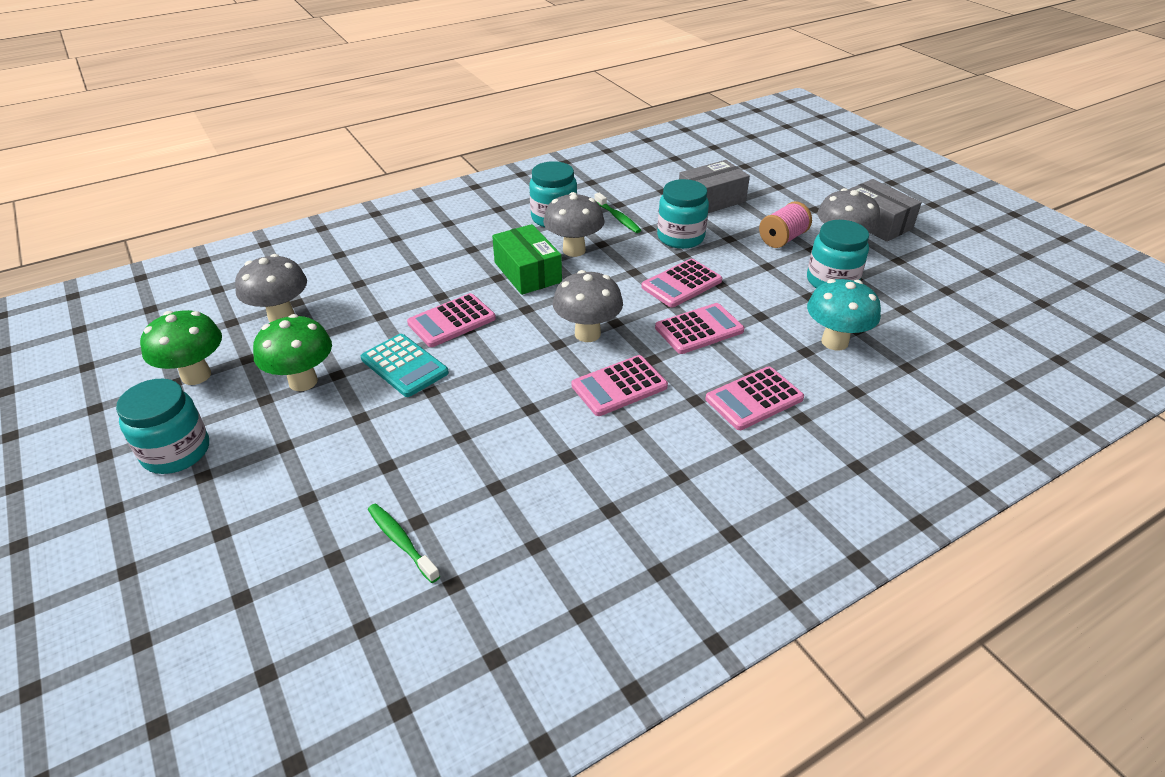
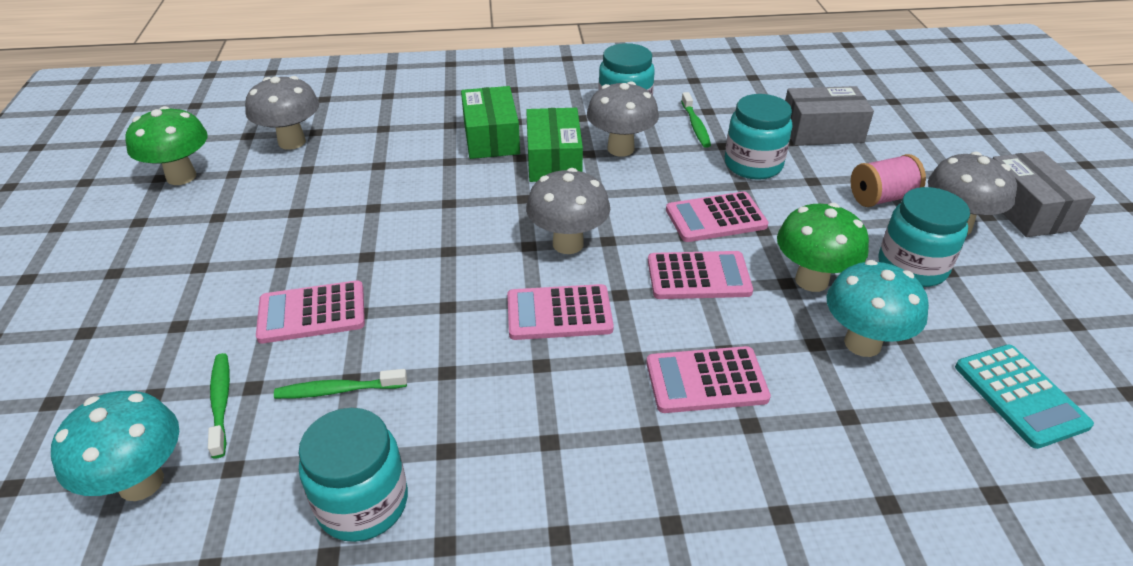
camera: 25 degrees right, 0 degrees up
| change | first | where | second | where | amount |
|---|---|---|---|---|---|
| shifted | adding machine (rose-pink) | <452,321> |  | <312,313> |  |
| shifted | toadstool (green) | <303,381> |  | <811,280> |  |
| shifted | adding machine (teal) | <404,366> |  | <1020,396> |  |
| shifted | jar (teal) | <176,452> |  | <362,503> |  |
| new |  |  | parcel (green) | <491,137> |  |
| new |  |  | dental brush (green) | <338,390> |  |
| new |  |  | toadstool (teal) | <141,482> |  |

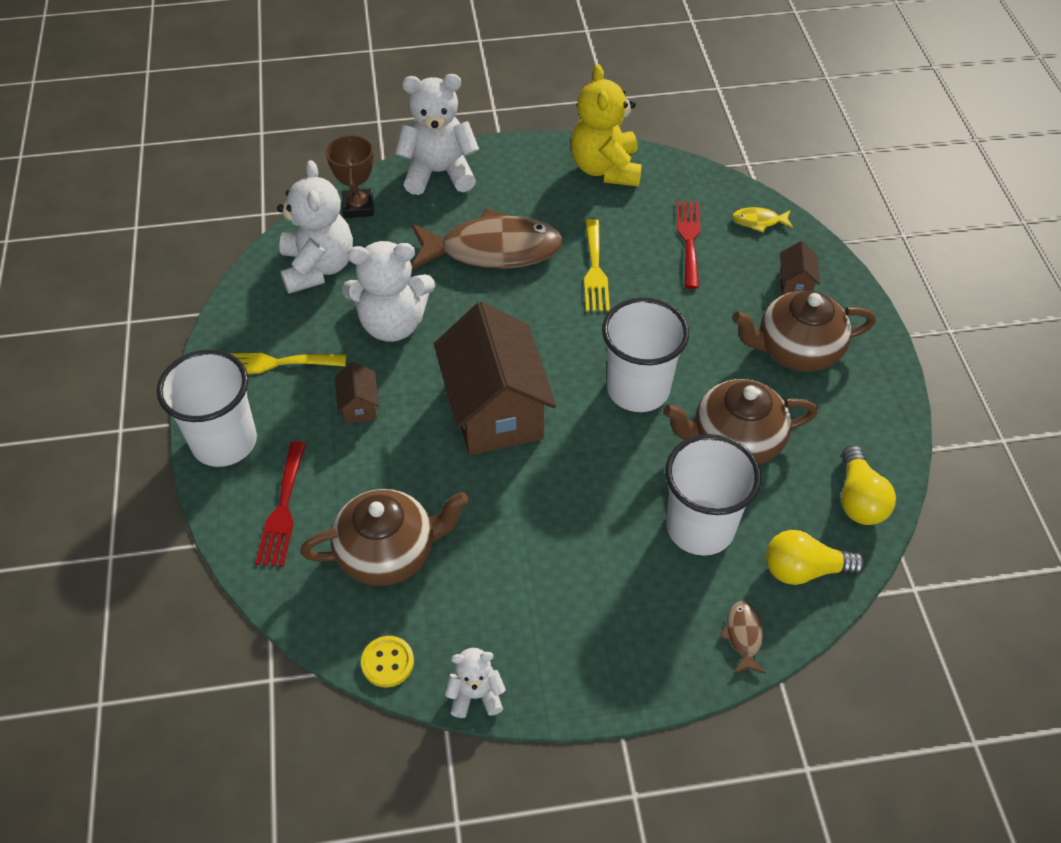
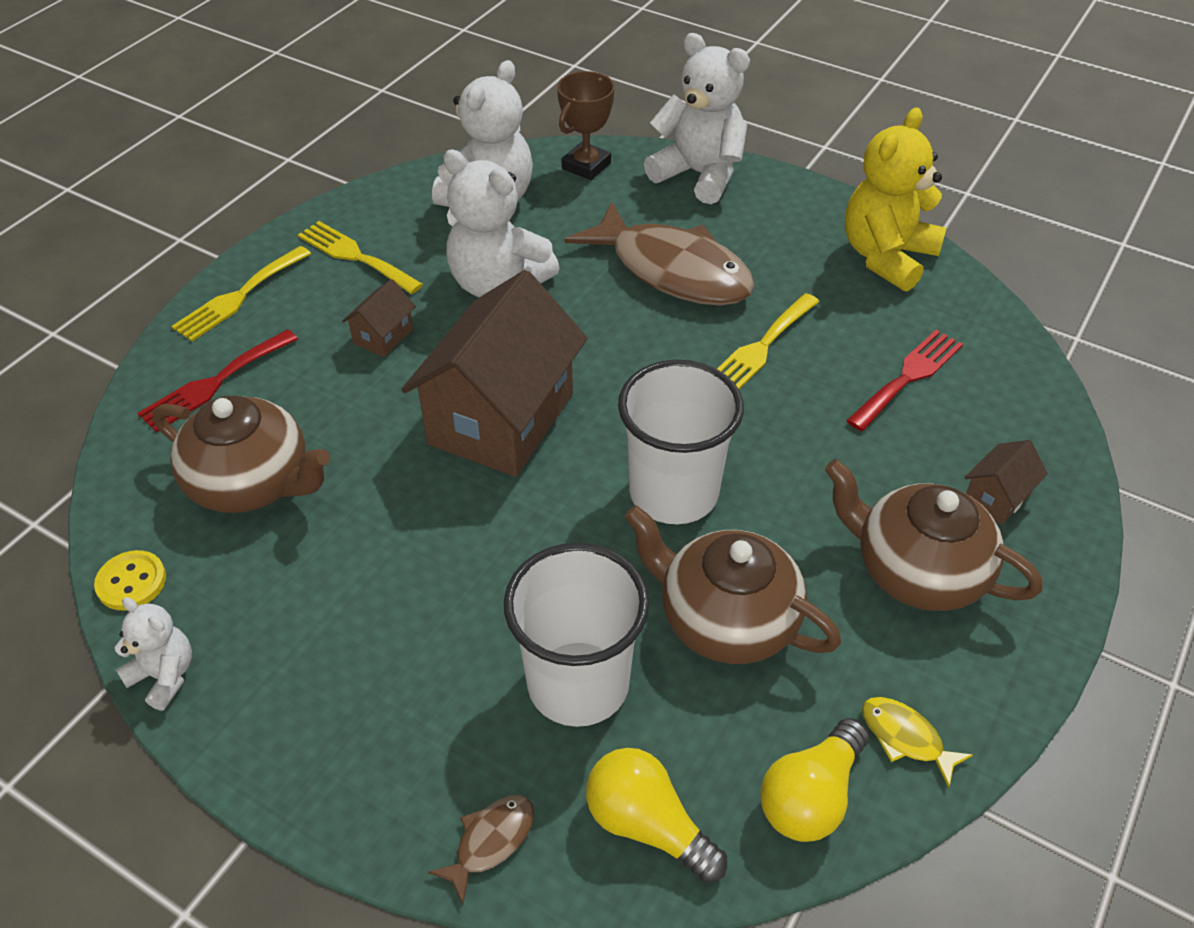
camera: 40 degrees right, 5 degrees down
| change | first | where | second | where | amount |
|---|---|---|---|---|---|
| shifted | toy fish (bright yellow) | <759,221> |  | <905,738> |  |
| swapped | cup (pure white) | <224,442> | dinner fork (bright yellow) | <239,296> |  |

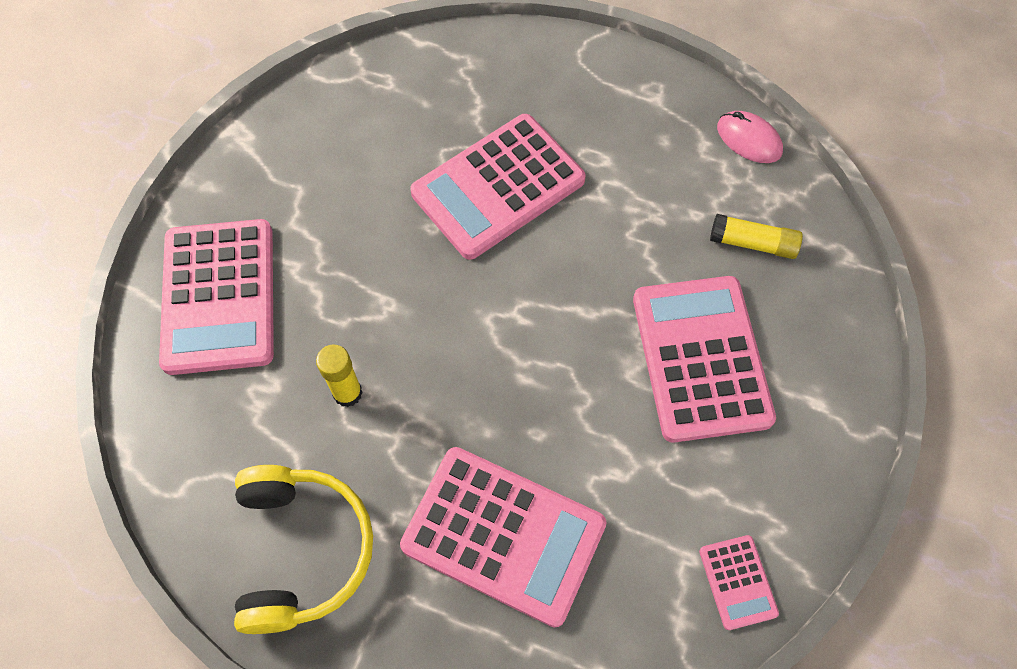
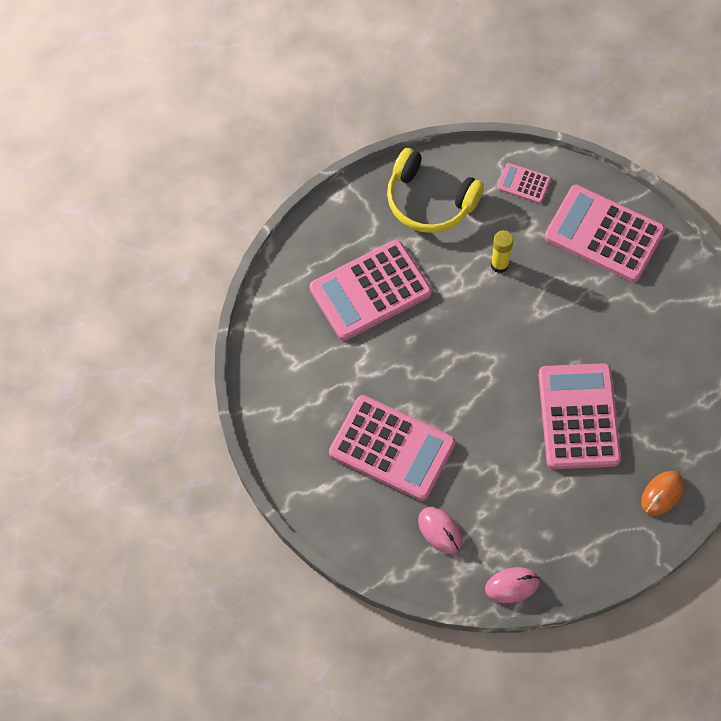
camera: 125 degrees right, 0 degrees up
| change | first | where | second | where | amount |
|---|---|---|---|---|---|
| swapped | glue (bright yellow) | <753,243> | mouse (rose-pink) | <440,531> |  |
| shifted | adding machine (rose-pink) | <737,582> |  | <523,183> |  |
| new |  |  | mouse (bright orange) | <662,494> |  |

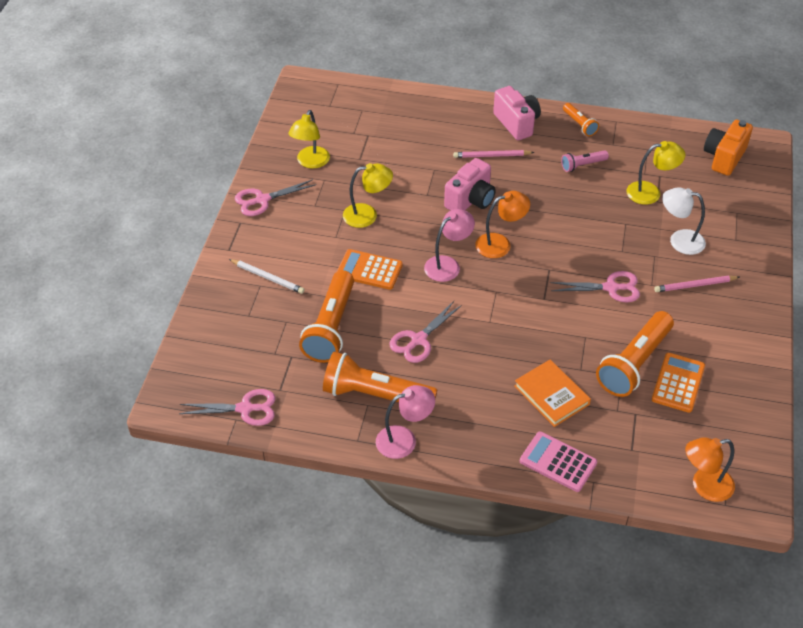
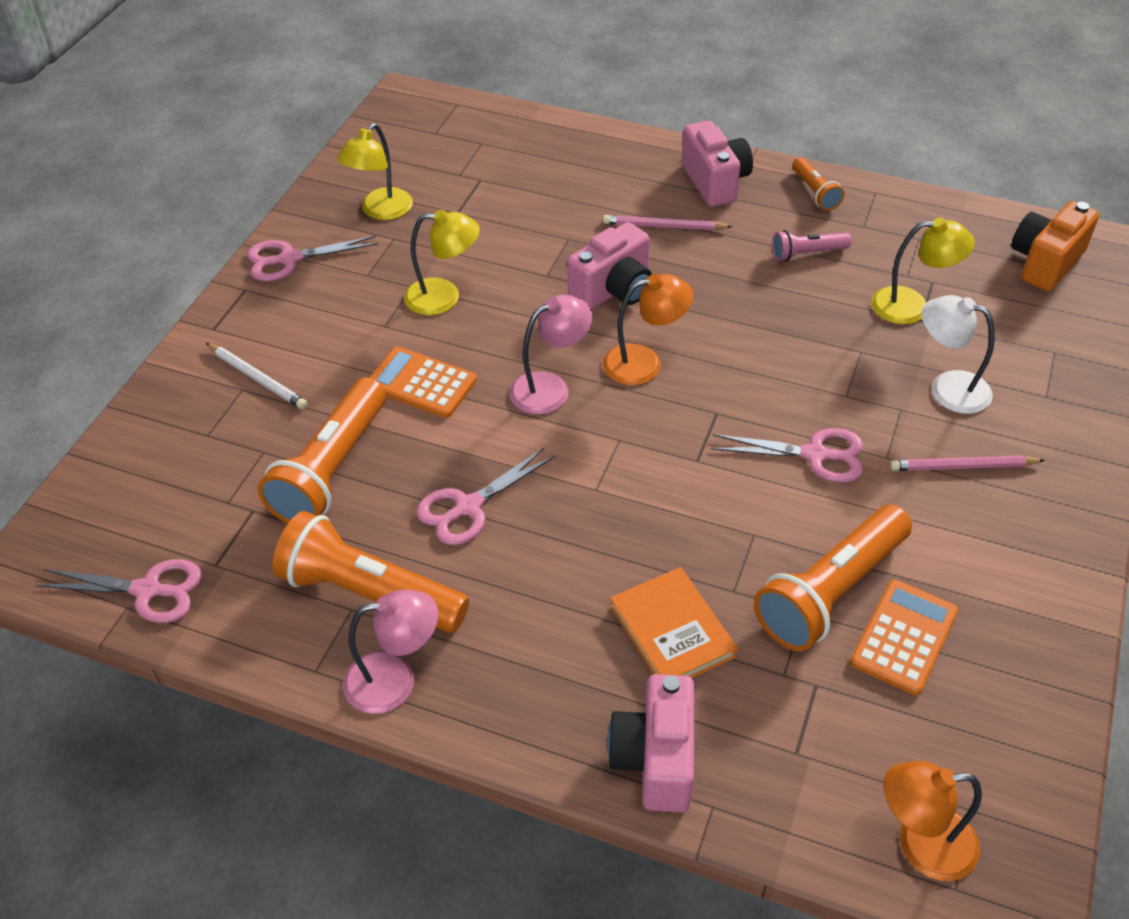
camera: 10 degrees right, 0 degrees up
| change | first | where | second | where | amount |
|---|---|---|---|---|---|
| swapped | adding machine (rose-pink) | <558,462> | camera (rose-pink) | <655,759> |  |

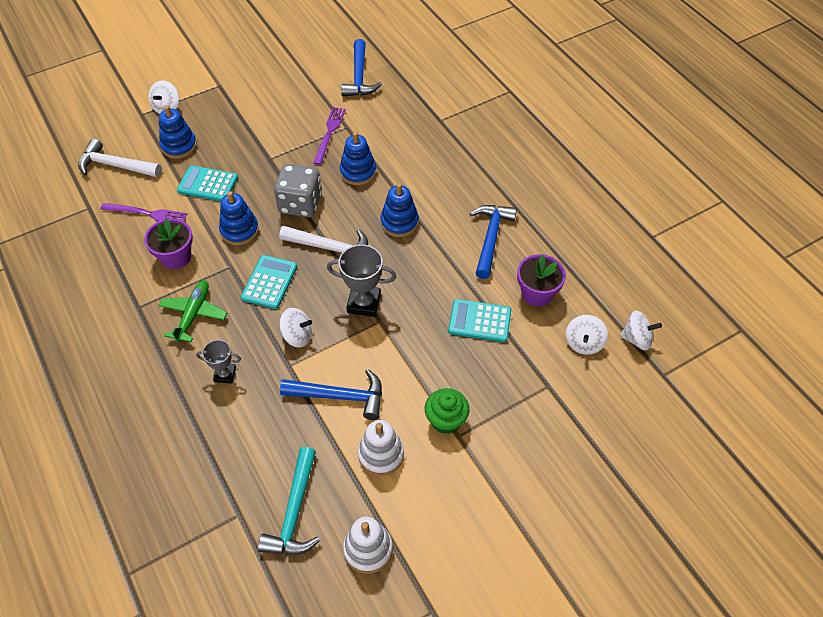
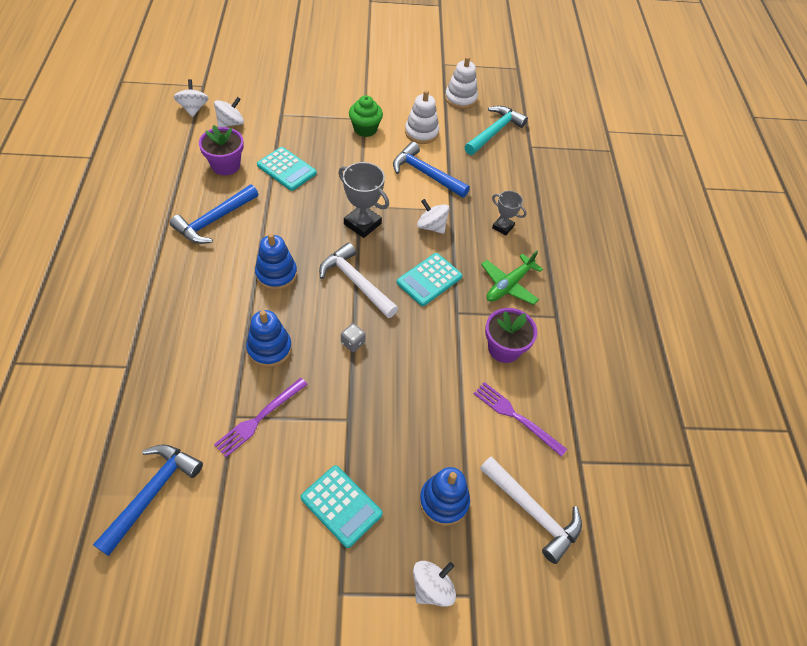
camera: 155 degrees left, 0 degrees up
| change | first | where | second | where | amount |
|---|---|---|---|---|---|
| scaled | dice (gray) | <300,204> |  | <353,343> | x0.43 |
| shifted | adding machine (teal) | <208,184> |  | <341,506> |  |
| gone | ring stacker (blue) | <239,230> |  |  |  |
| rotated | spinning top (pure white) | <636,339> |  | <193,109> | 45 degrees clockwise |

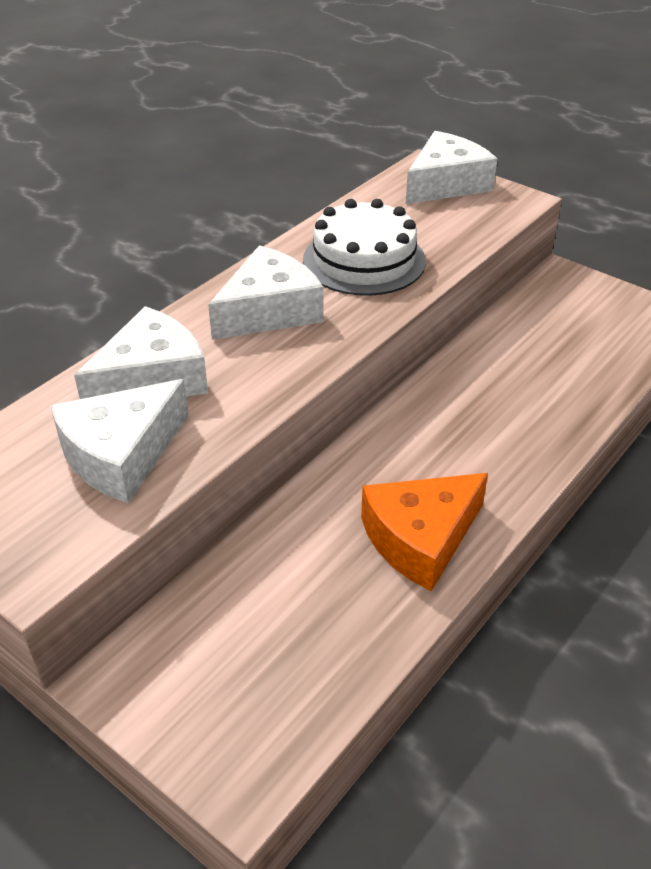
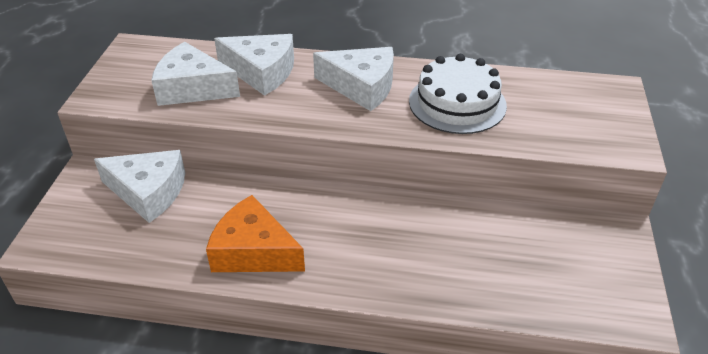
camera: 60 degrees right, 0 degrees up
| change | first | where | second | where | amount |
|---|---|---|---|---|---|
| shifted | piece of cheese (pure white) | <446,184> |  | <148,192> |  |

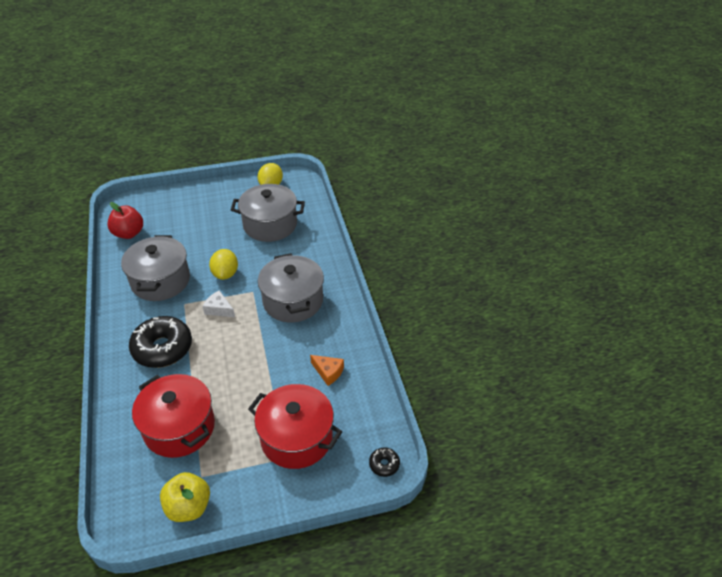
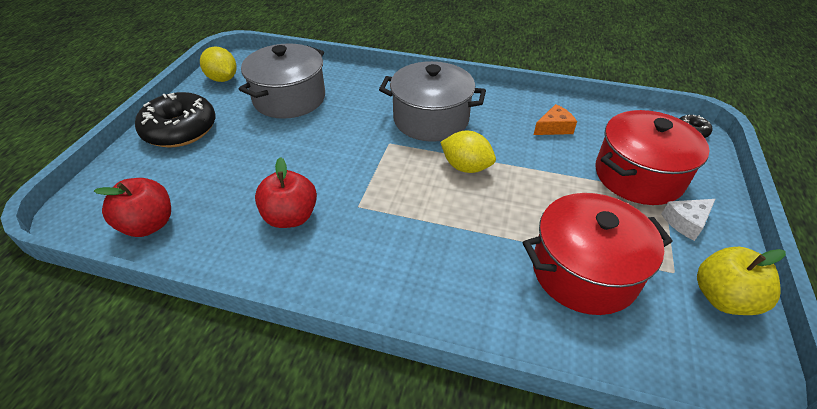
camera: 60 degrees left, 0 degrees up
| change | first | where | second | where | amount |
|---|---|---|---|---|---|
| swapped | pot (gray) | <160,281> | apple (scarlet) | <291,217> |  |
| shifted | toy lemon (bright yellow) | <225,274> |  | <466,167> |  |
| shifted | piece of cheese (pure white) | <219,309> |  | <686,222> |  |
| shifted | doughnut (ebony) | <162,348> |  | <180,130> |  |

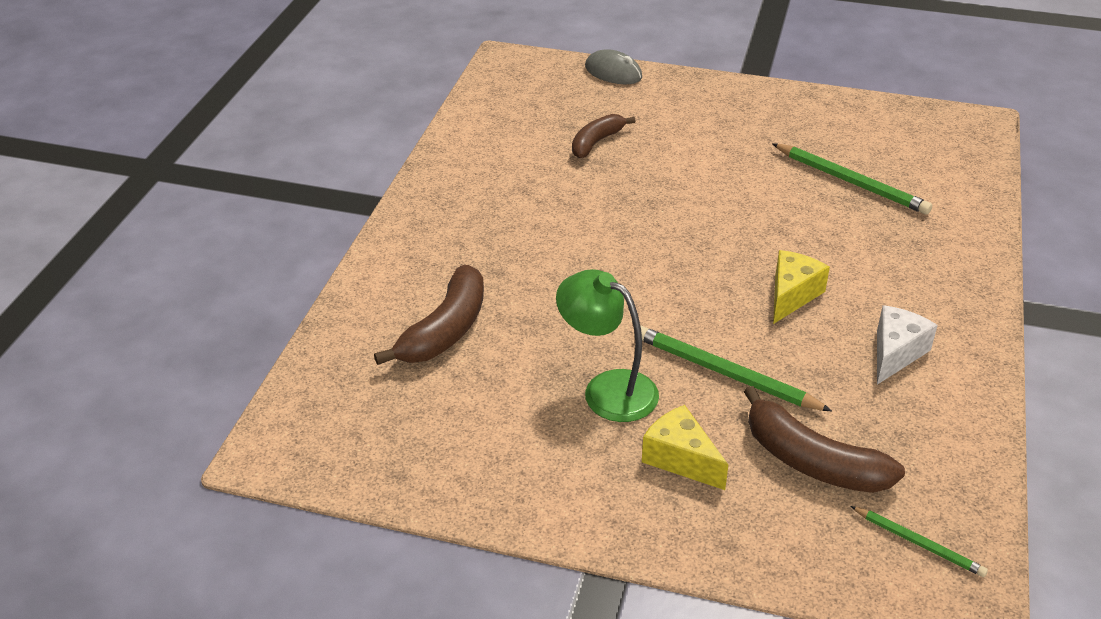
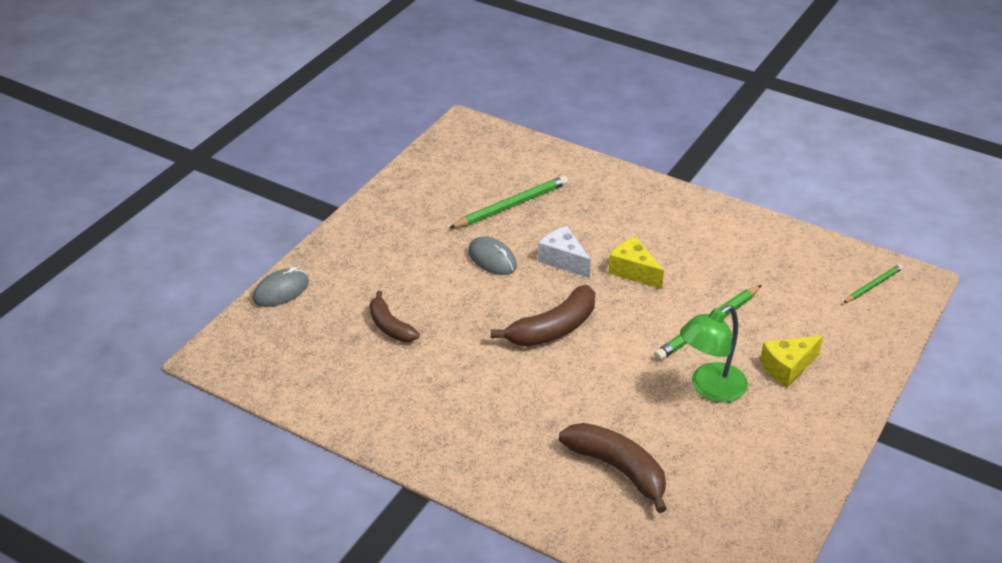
camera: 75 degrees left, 0 degrees up
| change | first | where | second | where | amount |
|---|---|---|---|---|---|
| shifted | piece of cheese (pure white) | <895,353> |  | <563,260> |  |
| shifted | toy banana (dark brown) | <812,461> |  | <553,329> |  |
| new |  |  | mouse (gray) | <492,259> |  |

